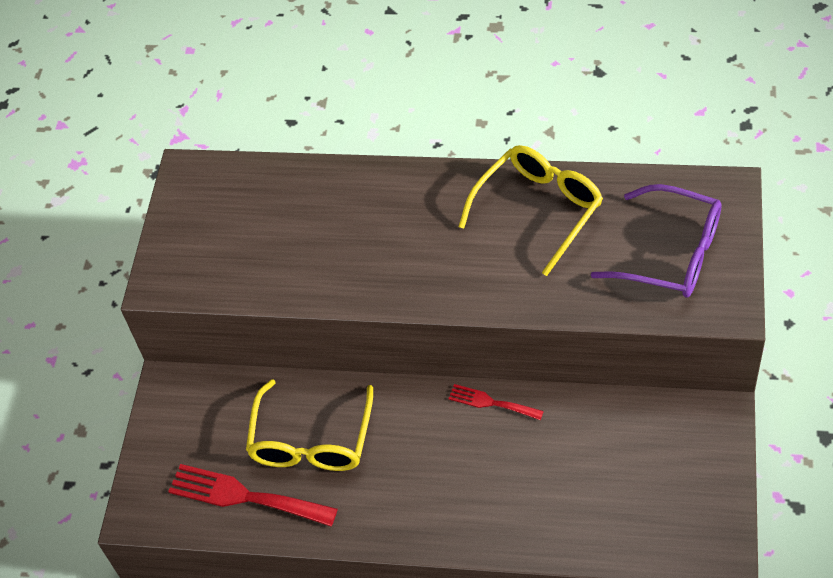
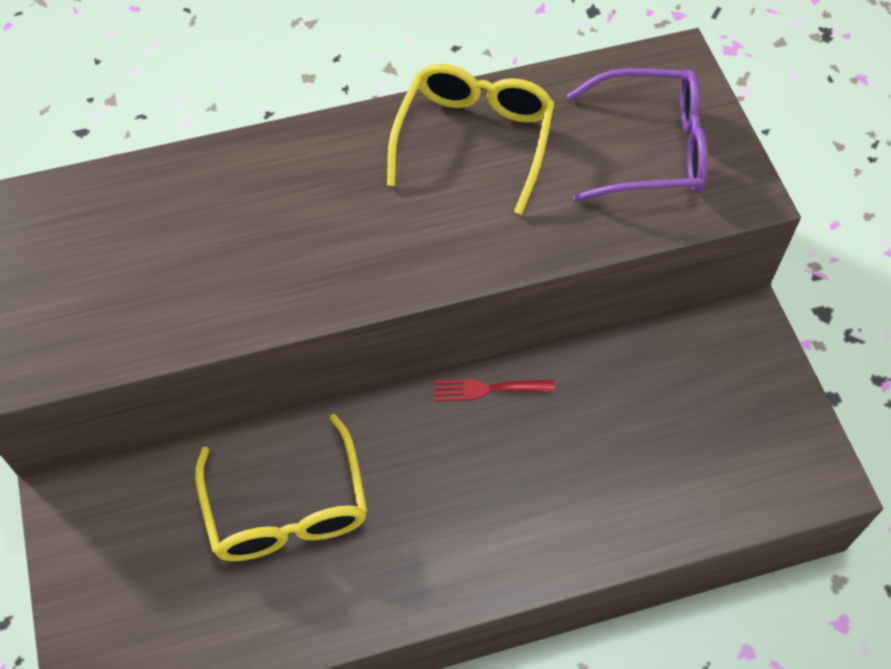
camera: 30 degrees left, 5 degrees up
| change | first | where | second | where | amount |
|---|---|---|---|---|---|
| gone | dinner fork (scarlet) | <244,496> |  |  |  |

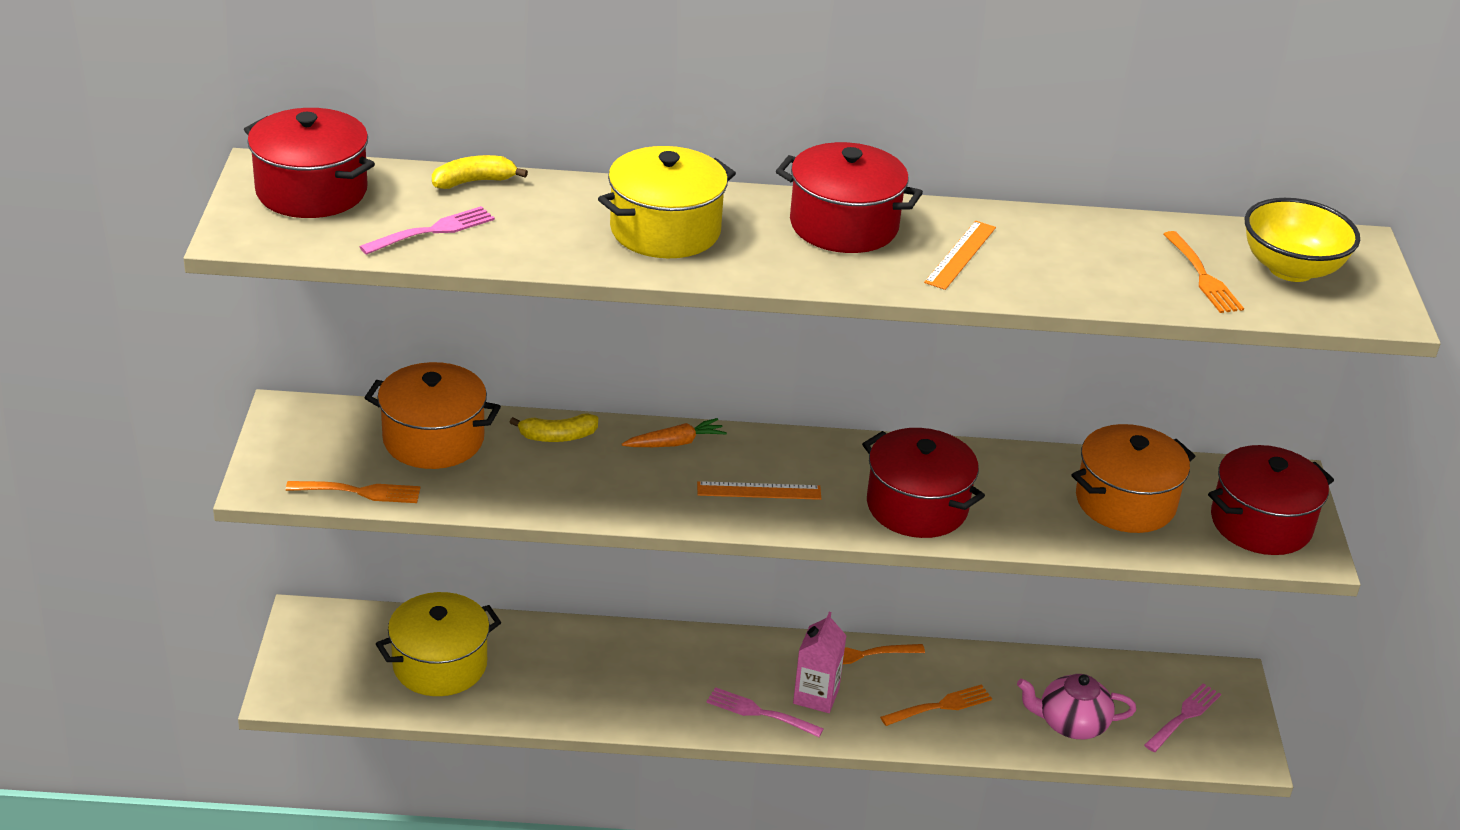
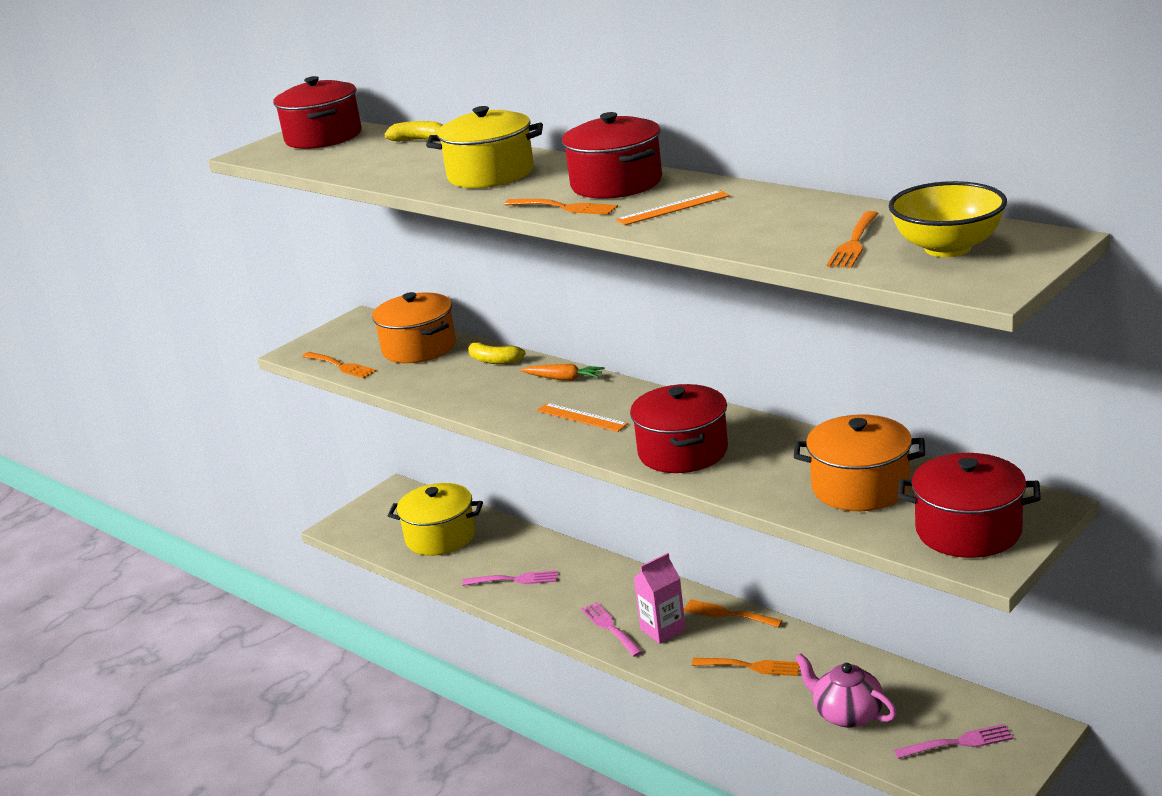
camera: 45 degrees right, 10 degrees down
| change | first | where | second | where | amount |
|---|---|---|---|---|---|
| shifted | dinner fork (rose-pink) | <433,231> |  | <515,580> |  |
| new |  |  | dinner fork (bright orange) | <564,207> |  |

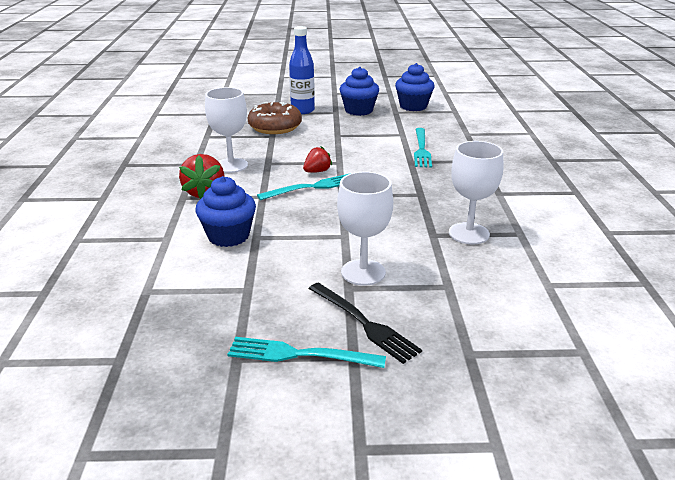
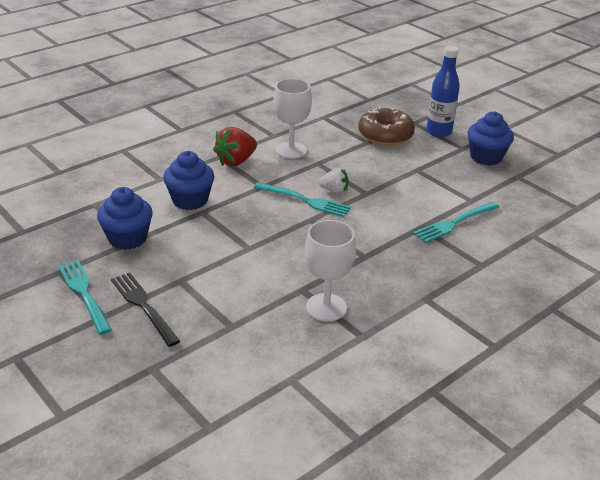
camera: 50 degrees right, 5 degrees up
| change | first | where | second | where | amount |
|---|---|---|---|---|---|
| shifted | cupcake (blue) | <413,106> |  | <127,238> |  |
| repainted | toy strawberry (scarlet) | <317,171> | toy strawberry (pure white) | <334,190> |  |
| gone | wine glass (pure white) | <363,272> |  |  |  |
| rotated | dinner fork (ebony) | <364,323> |  | <143,306> | 135 degrees clockwise |

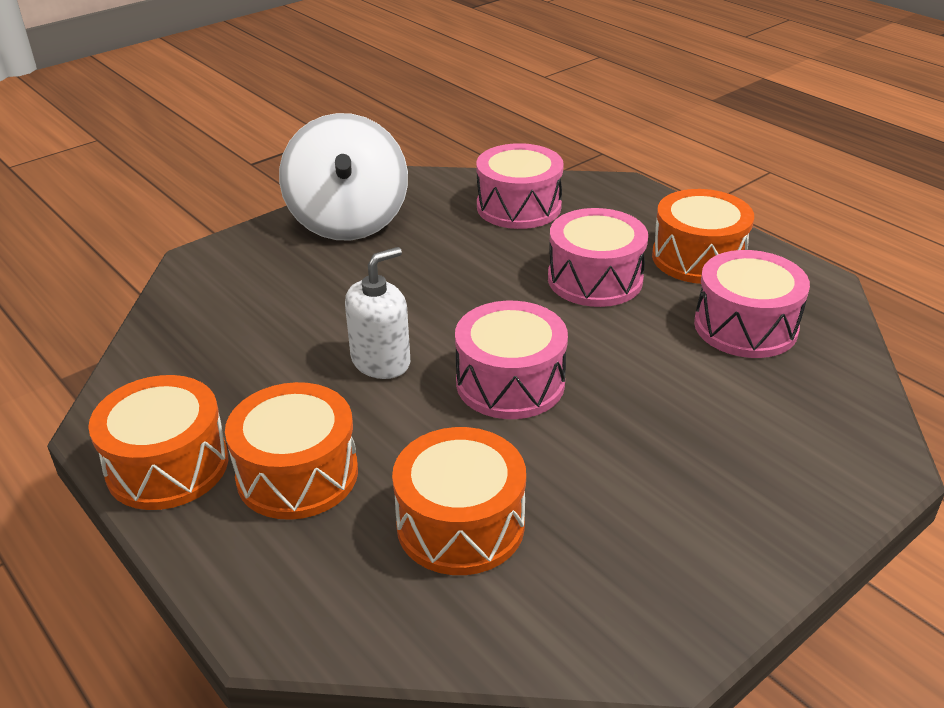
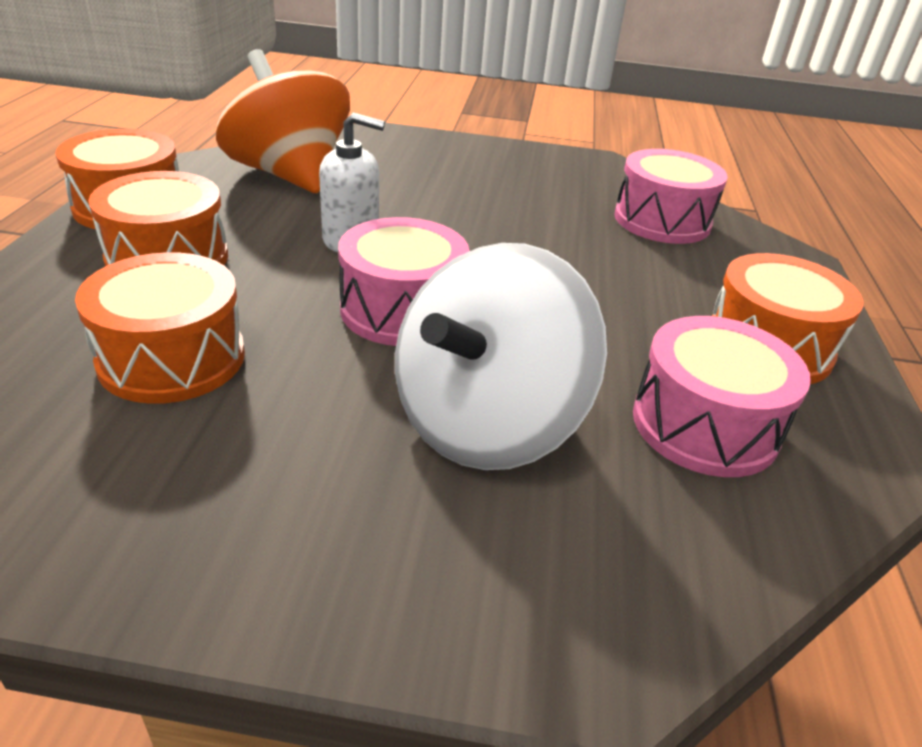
camera: 45 degrees right, 0 degrees up
| change | first | where | second | where | amount |
|---|---|---|---|---|---|
| shifted | spinning top (pure white) | <348,221> |  | <486,422> |  |
| gone | toy drum (rose-pink) | <595,279> |  |  |  |
| new |  |  | spinning top (bright orange) | <289,175> |  |

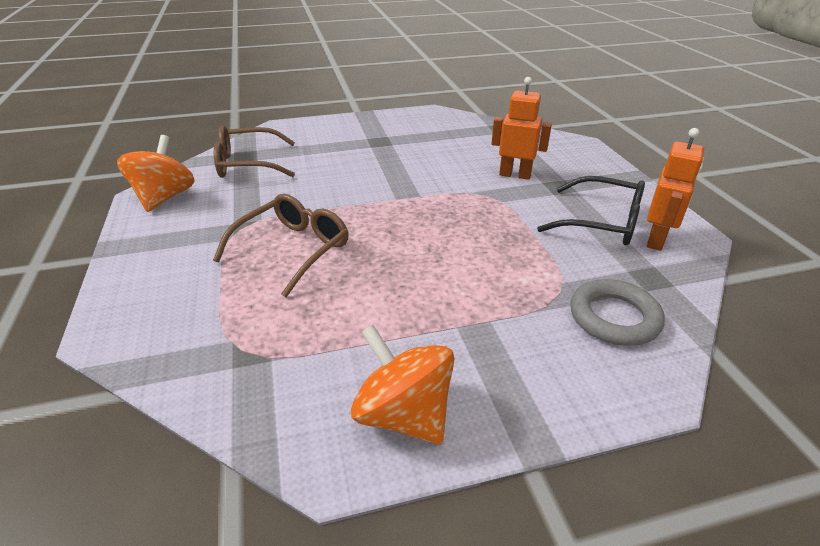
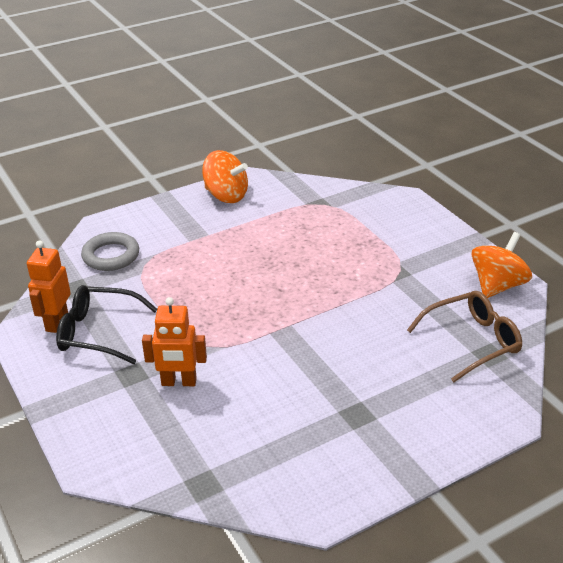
camera: 165 degrees right, 0 degrees up
| change | first | where | second | where | amount |
|---|---|---|---|---|---|
| rotated | spinning top (bright orange) | <164,198> |  | <497,285> | 135 degrees counterclockwise |
| gone | glasses (dark brown) | <293,250> |  |  |  |

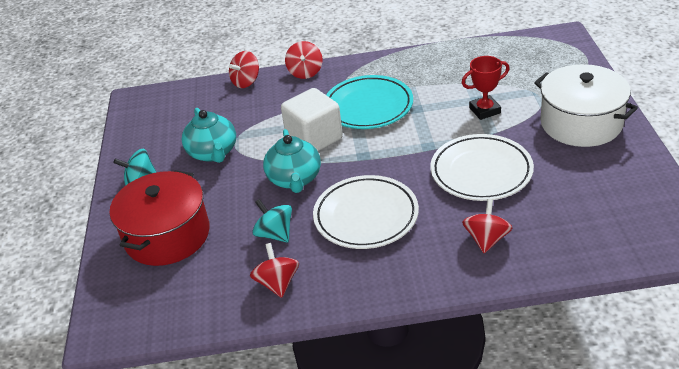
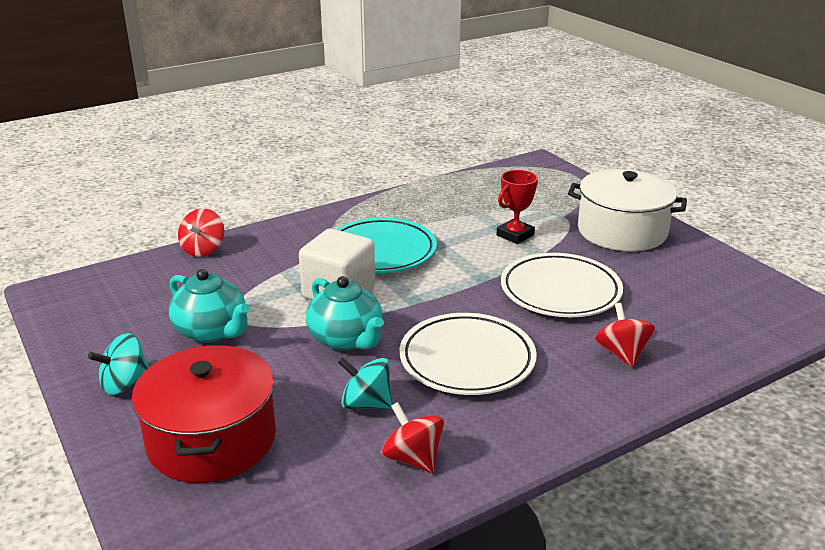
camera: 30 degrees left, 10 degrees down
| change | first | where | second | where | amount |
|---|---|---|---|---|---|
| gone | spinning top (scarlet) | <305,72> |  |  |  |

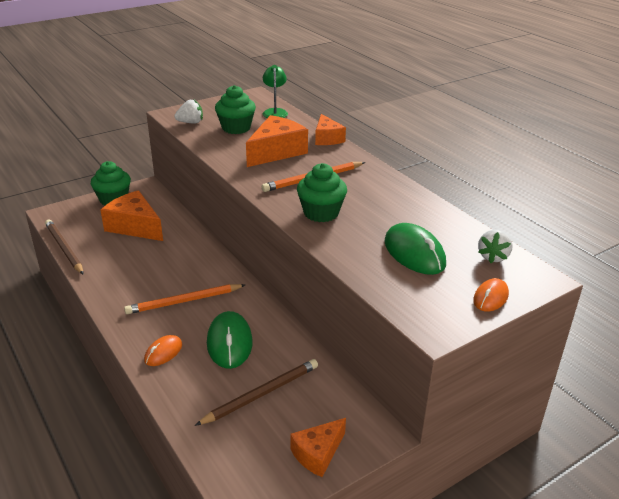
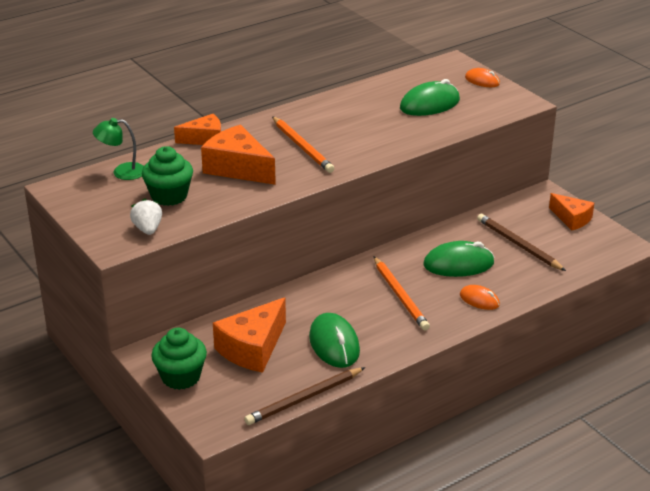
camera: 90 degrees left, 0 degrees up
| change | first | where | second | where | amount |
|---|---|---|---|---|---|
| gone | cupcake (green) | <321,213> |  |  |  |
| gone | toy strawberry (pure white) | <493,257> |  |  |  |
| new |  |  | mouse (green) | <334,344> |  |

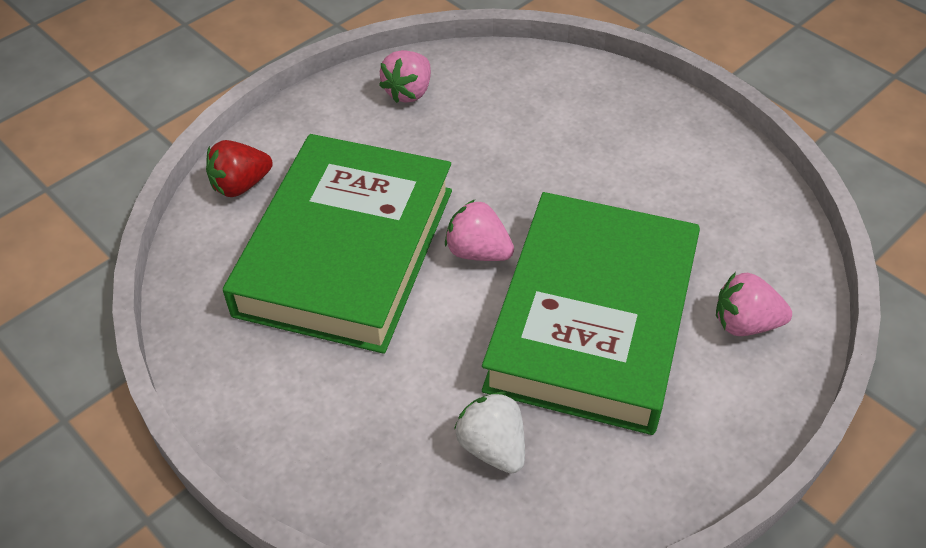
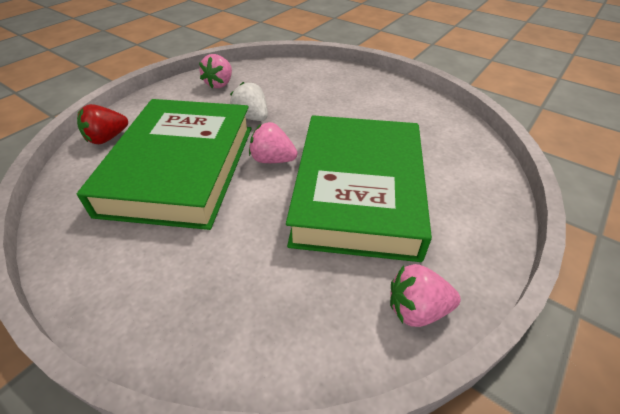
camera: 10 degrees left, 5 degrees down
| change | first | where | second | where | amount |
|---|---|---|---|---|---|
| shifted | toy strawberry (rose-pink) | <745,323> |  | <417,309> |  |
| shifted | toy strawberry (pure white) | <493,447> |  | <252,117> |  |

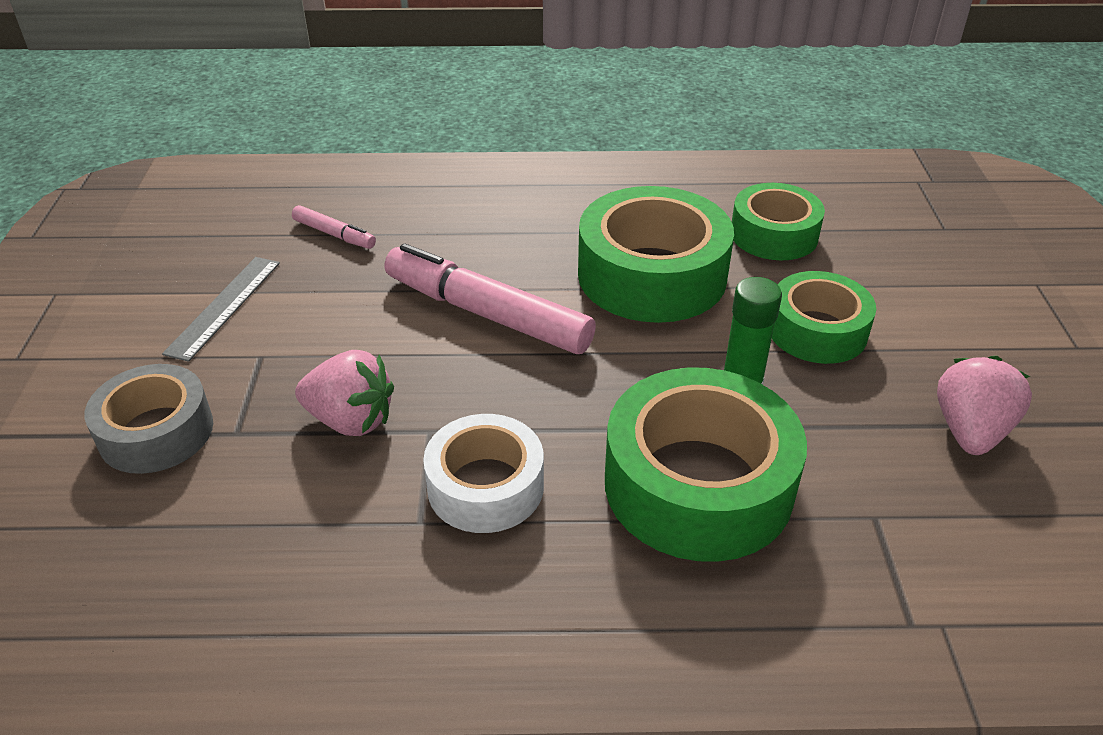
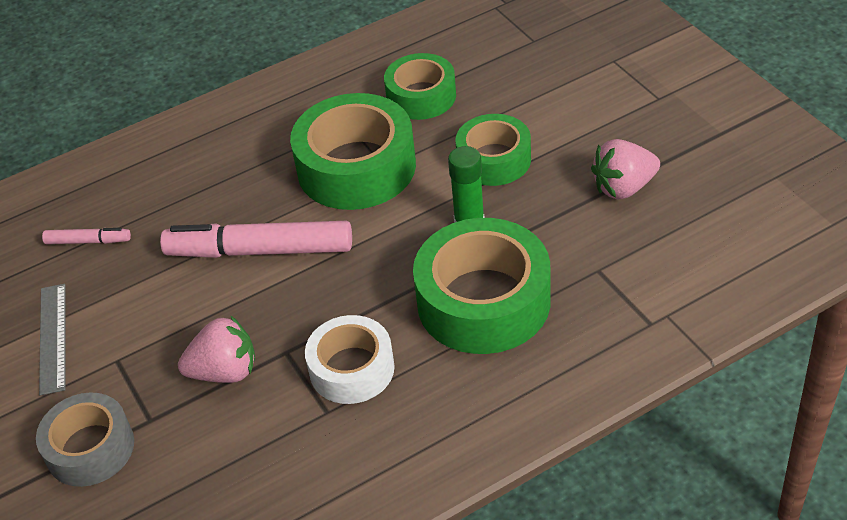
camera: 25 degrees left, 5 degrees up
| change | first | where | second | where | amount |
|---|---|---|---|---|---|
| rotated | toy strawberry (rose-pink) | <970,431> |  | <623,187> | 105 degrees counterclockwise |

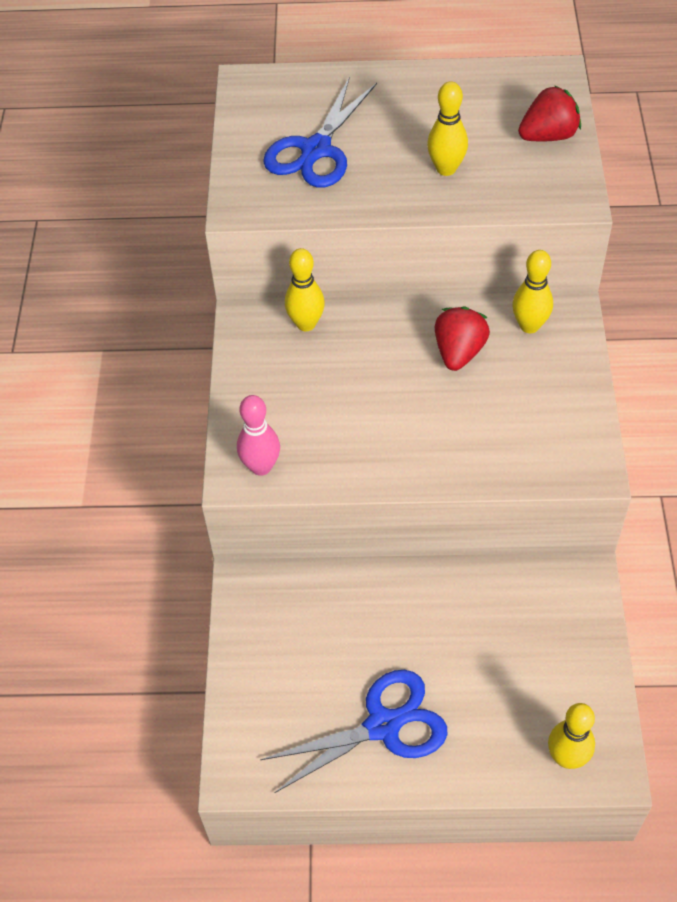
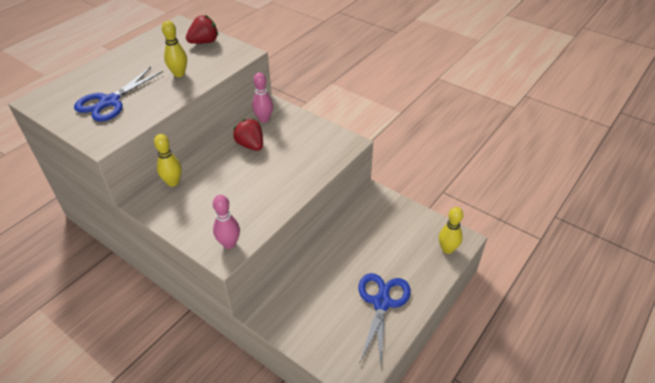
camera: 55 degrees left, 10 degrees down
| change | first | where | second | where | amount |
|---|---|---|---|---|---|
| rotated | pair of scissors (blue) | <316,150> |  | <109,102> | 60 degrees clockwise |
| rotated | toy strawberry (scarlet) | <548,136> |  | <204,42> | 45 degrees clockwise |
| repainted | tenpin (bright yellow) | <529,326> | tenpin (rose-pink) | <264,119> |  |

